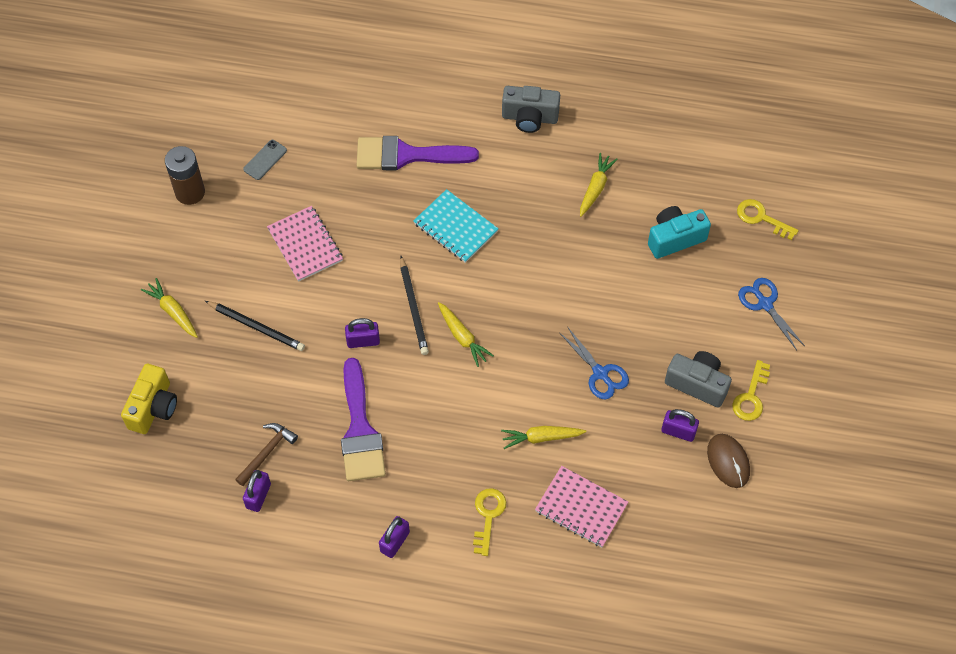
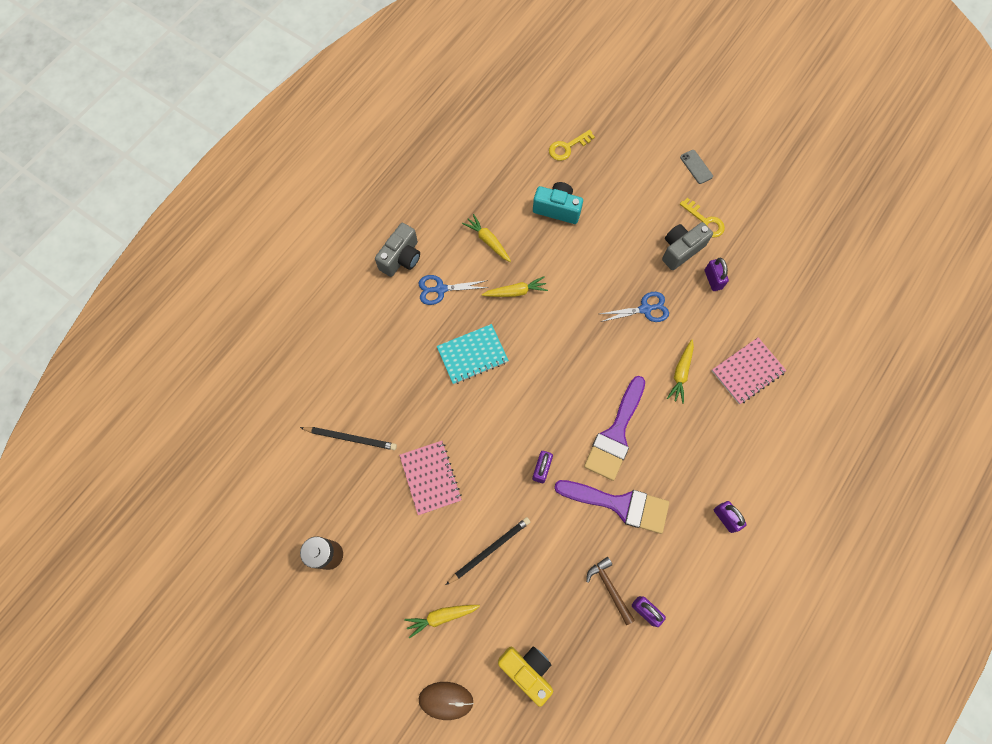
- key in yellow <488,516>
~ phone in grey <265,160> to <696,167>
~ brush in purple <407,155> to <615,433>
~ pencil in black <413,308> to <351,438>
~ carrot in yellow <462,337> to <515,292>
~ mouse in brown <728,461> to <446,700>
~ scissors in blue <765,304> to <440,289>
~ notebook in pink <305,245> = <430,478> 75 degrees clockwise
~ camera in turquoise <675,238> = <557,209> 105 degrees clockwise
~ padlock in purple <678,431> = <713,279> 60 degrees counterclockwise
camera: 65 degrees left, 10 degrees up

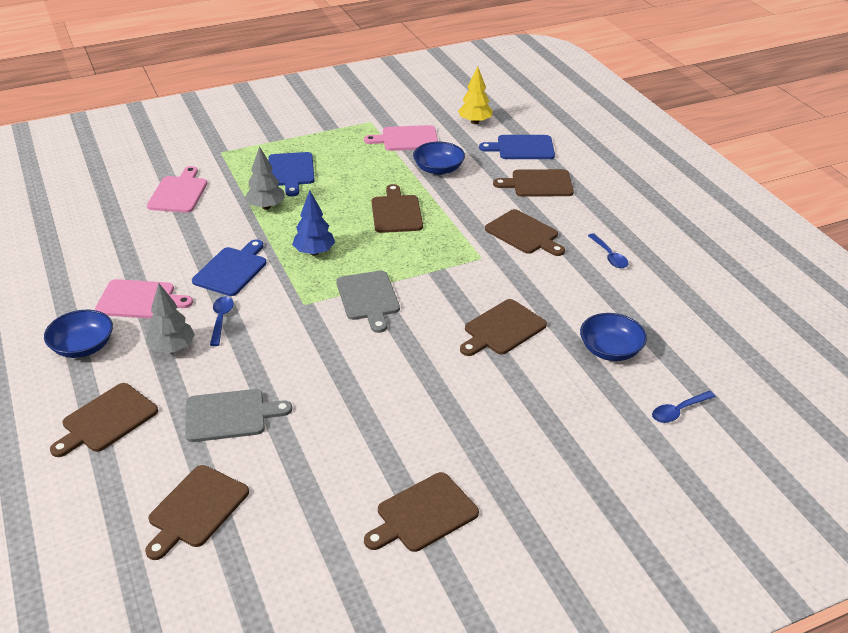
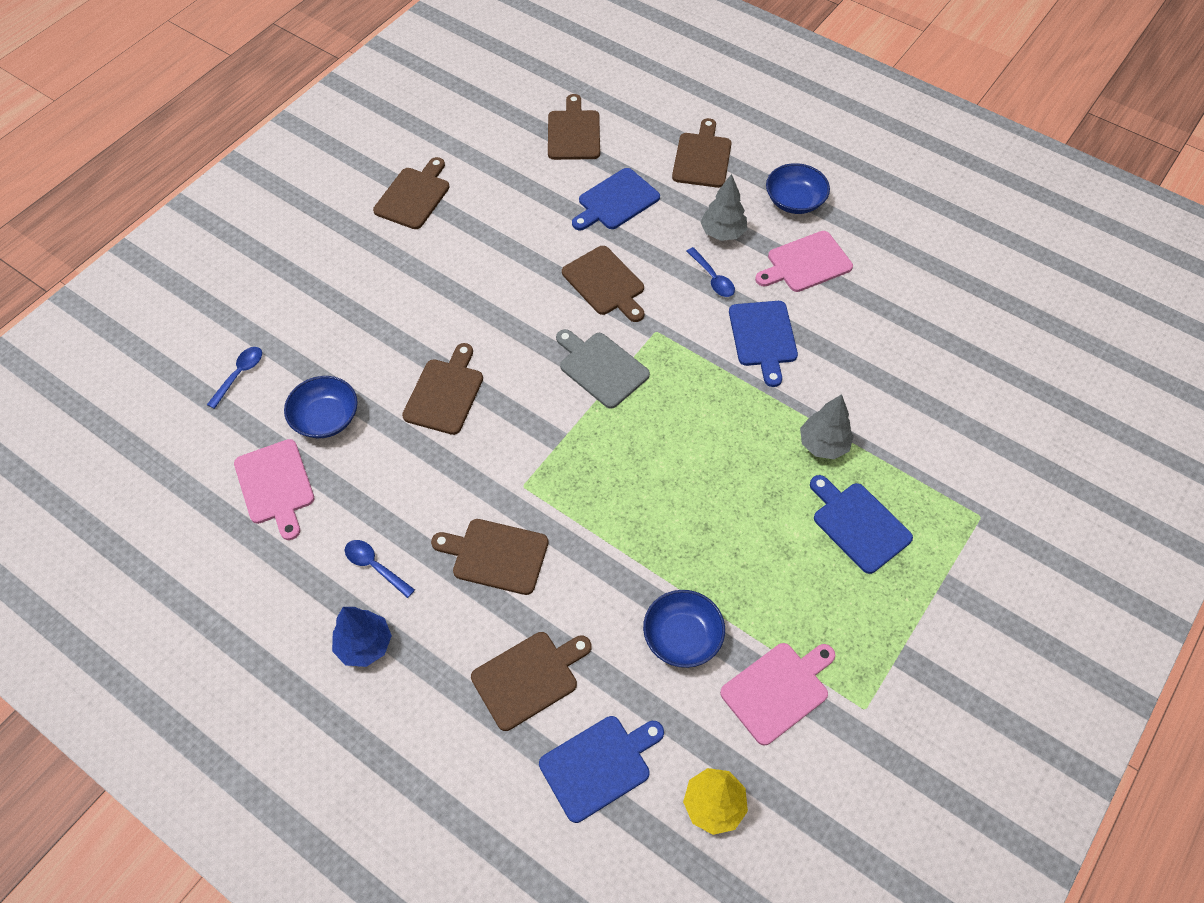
~ cutting board in pink <179,193> to <275,485>
~ tree in blue <314,252> to <365,645>
~ cutting board in brown <396,212> to <605,283>
~ cutting board in grey <230,415> to cutting board in blue <616,201>
camera: 150 degrees right, 20 degrees up

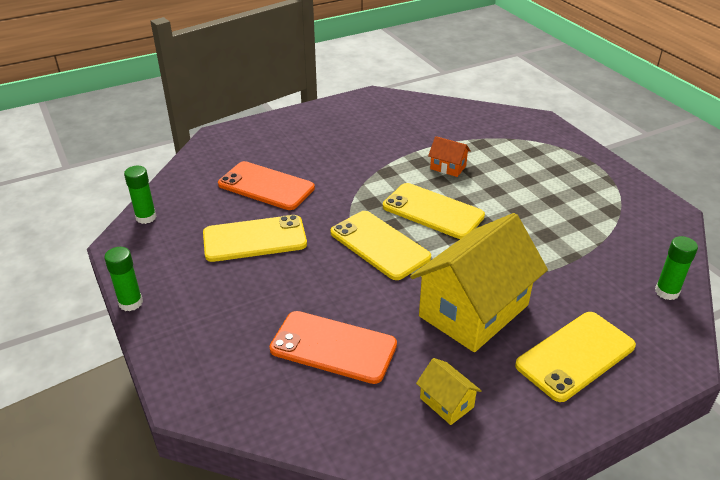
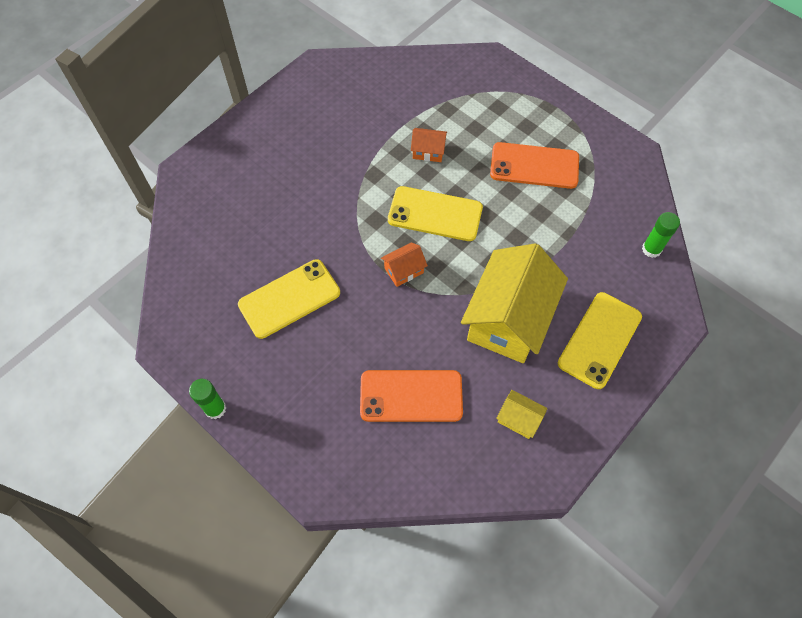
- glue stick in green <146,217>
~ phone in orange <266,186> to <534,166>
~ phone in yellow <379,245> to house in orange <404,270>
camera: 20 degrees left, 25 degrees up

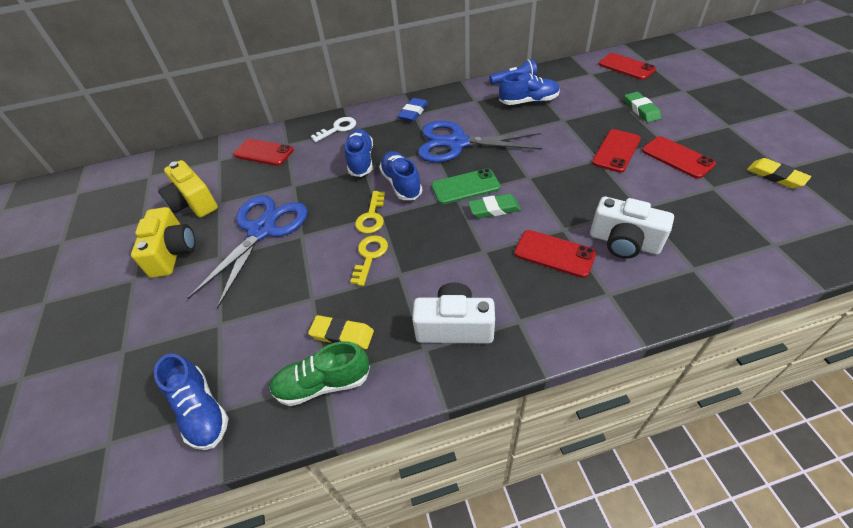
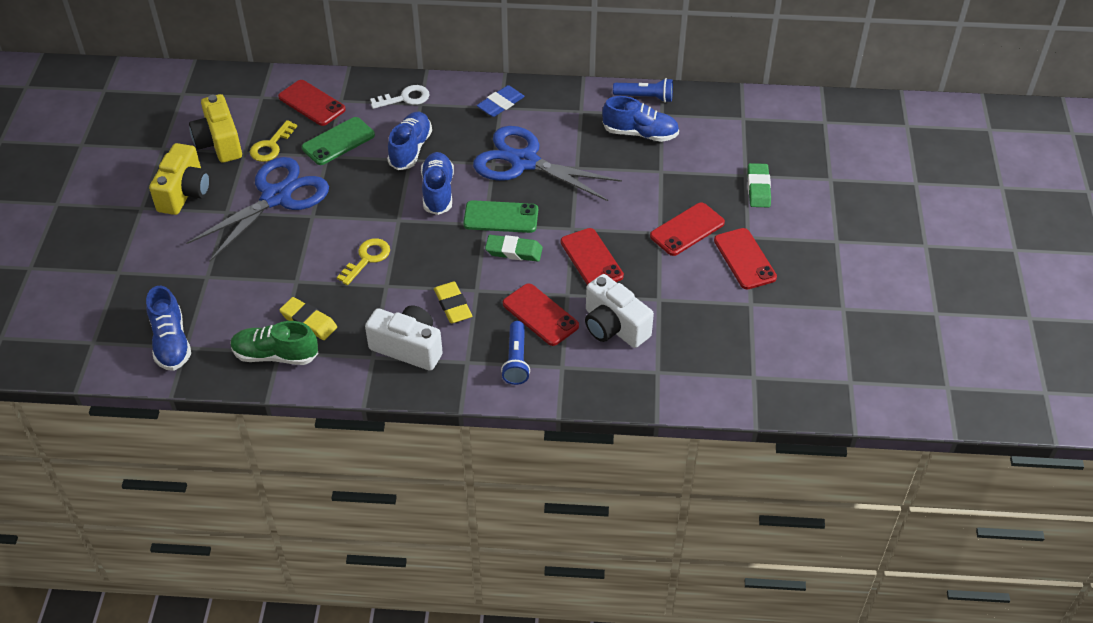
+ phone in green <338,141>
+ flashlight in blue <516,360>
~ key in yellow <372,217> to <271,146>
~ phone in red <626,67> to <591,259>
~ eraser in yellow <775,176> to <453,305>
camera: 15 degrees right, 0 degrees up

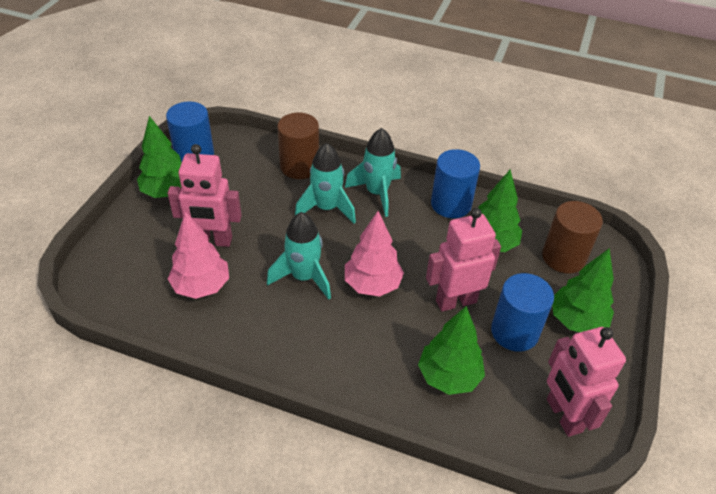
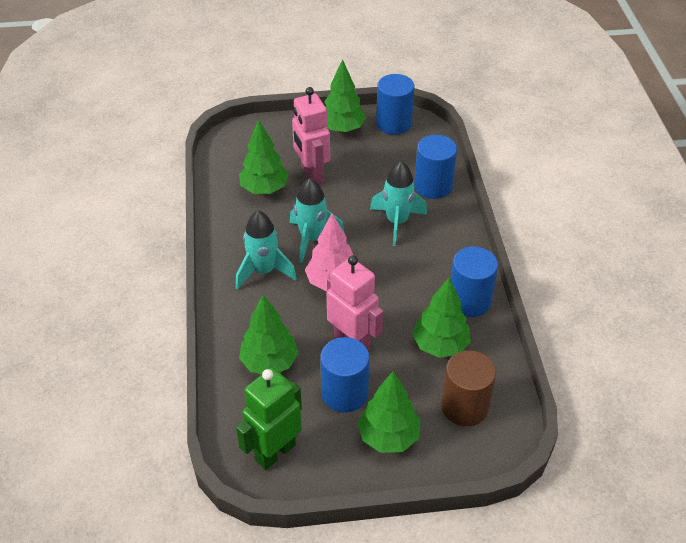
~ rocket in turquoise <377,193> to <263,271>
~ tree in pink <201,286> to tree in green <264,189>
~ cylinder in brown <299,166> to cylinder in blue <433,186>
~ robot in pink <563,415> to robot in green <275,452>
camera: 65 degrees right, 0 degrees up

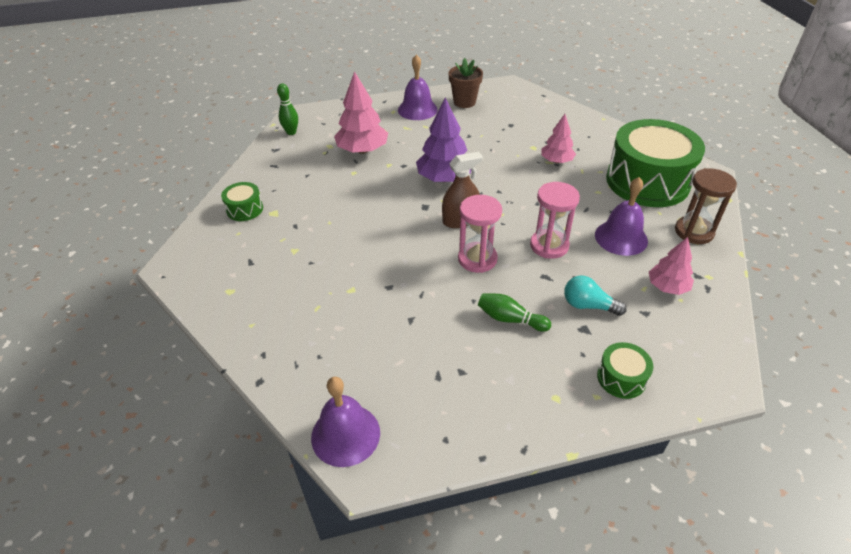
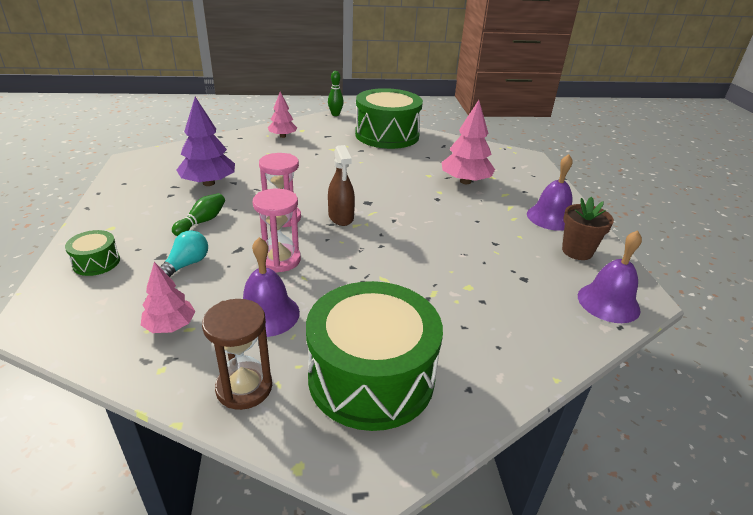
~ bowling pin in green <291,132> to <335,114>
~ bell in purple <345,434> to <608,302>
~ tree in purple <444,178> to <209,183>
~ tree in pink <556,161> to <283,136>
~ drum in green <245,209> = <387,135> x2.33
camera: 95 degrees right, 10 degrees down

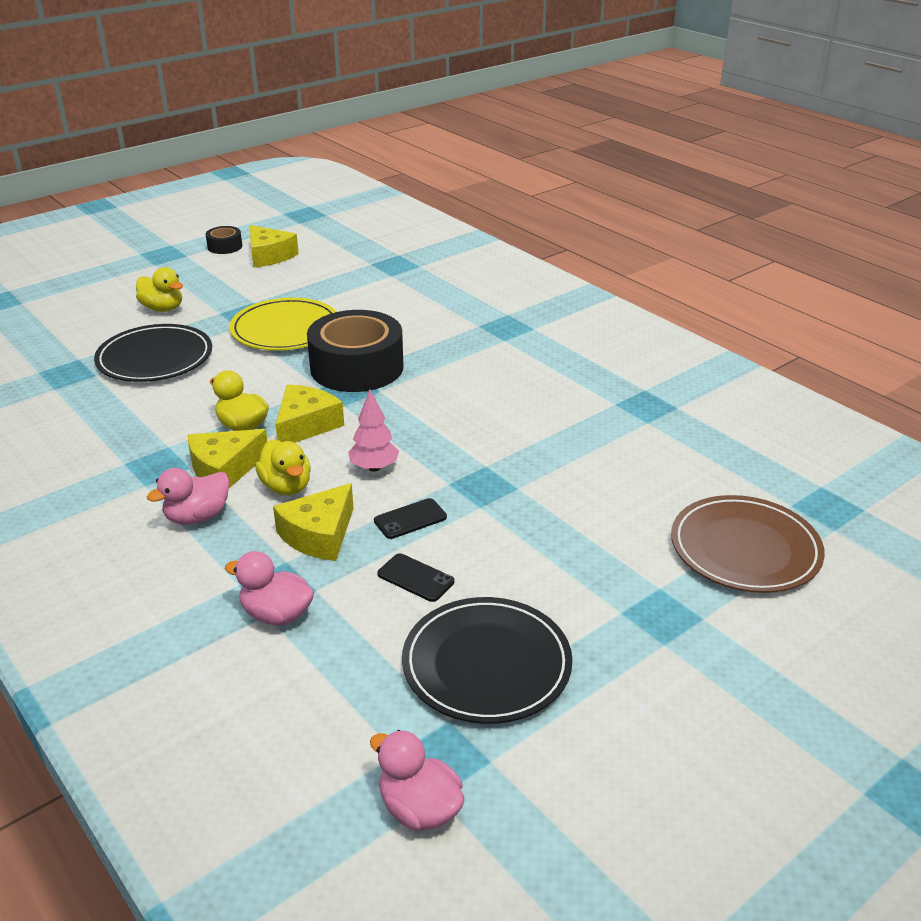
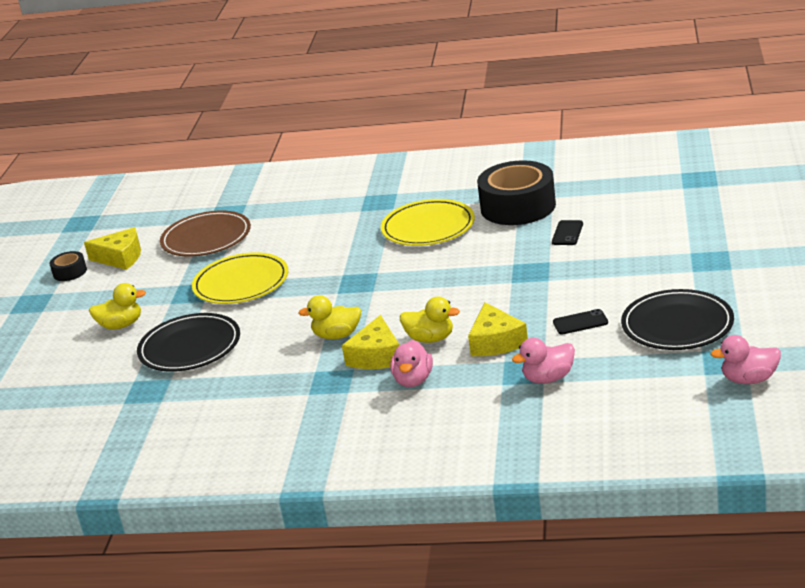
- cheese in yellow <306,425>
- tree in pink <374,468>
+ plate in yellow <428,227>
~ tape in black <357,367> to <518,207>
~ phone in black <410,519> to <567,233>
~ plate in brown <745,549> to <206,238>
camera: 40 degrees left, 5 degrees down

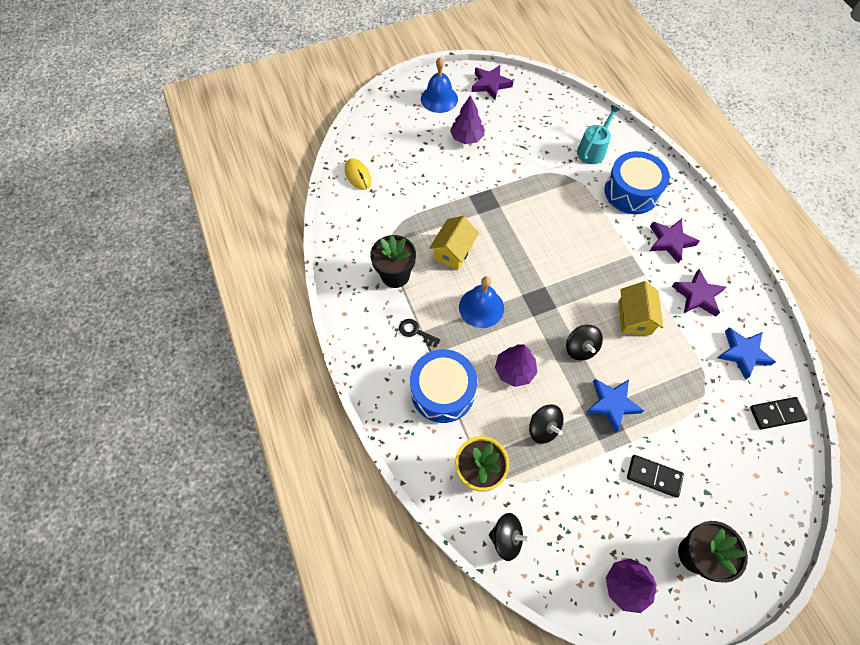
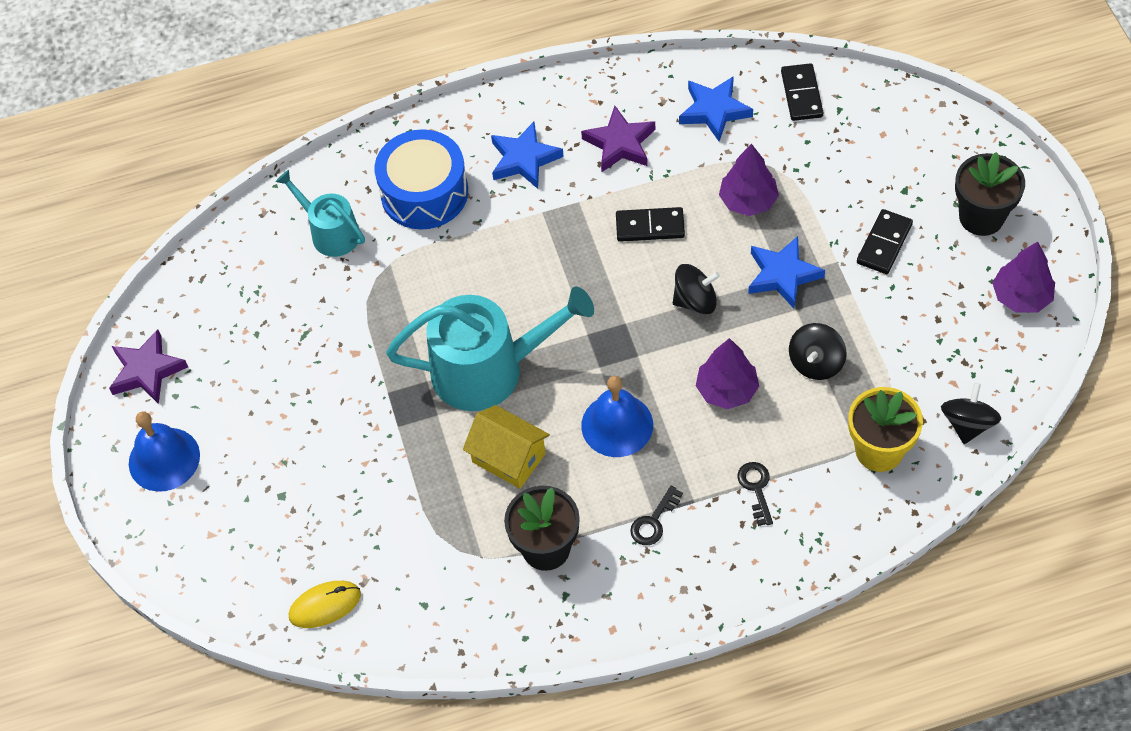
+ watering can in turquoise <488,369>
~ tree in purple <466,138> to <748,201>
~ drum in blue <442,391> to key in black <756,488>
~ house in yellow <634,317> to domino in black <650,226>
~ star in purple <670,241> to star in blue <524,159>
~ spinning top in black <543,428> = <816,363> 150 degrees clockwise
camera: 80 degrees left, 5 degrees down

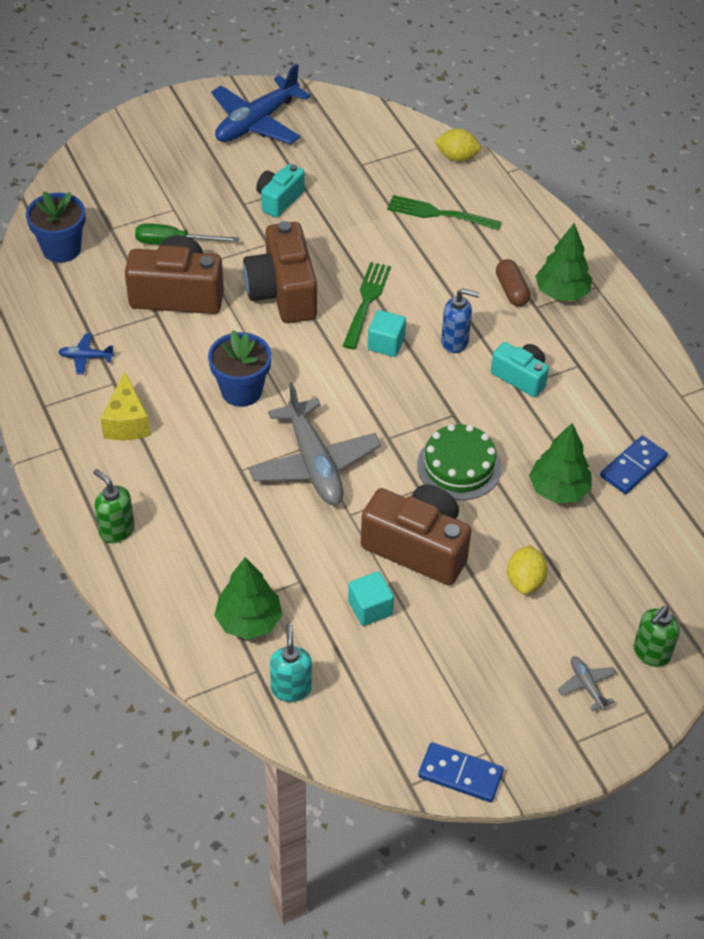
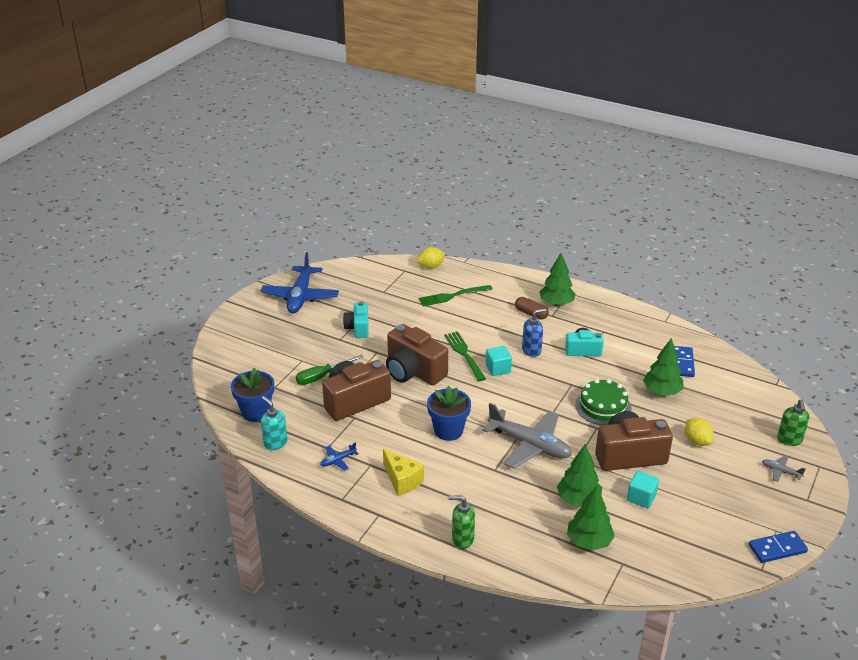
+ tree in green <578,499>
~ soap dispenser in turquoise <291,688> to <275,443>
camera: 35 degrees left, 15 degrees down

